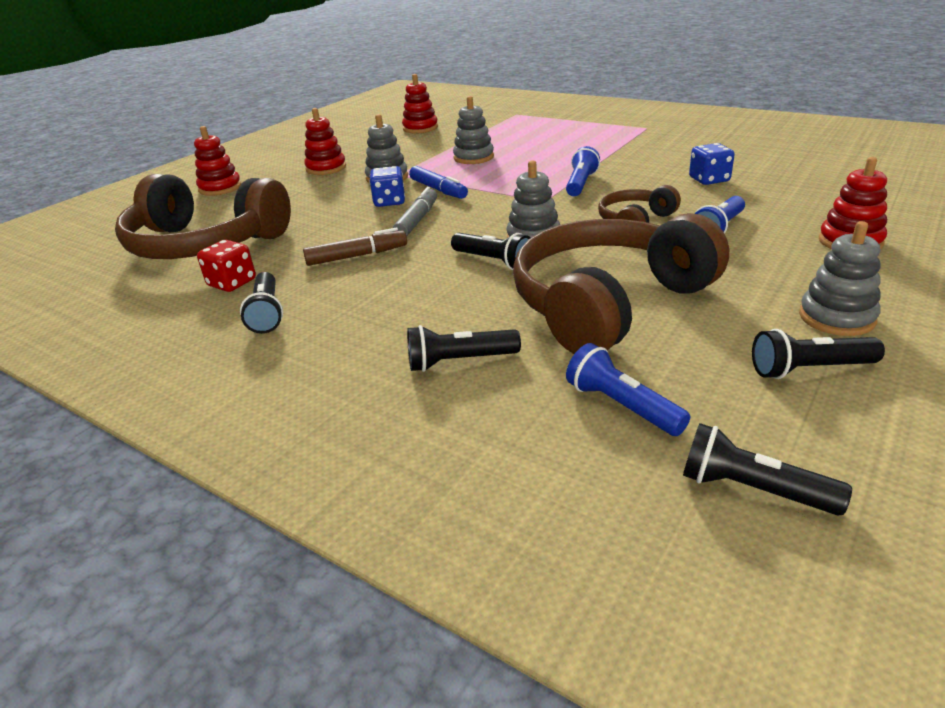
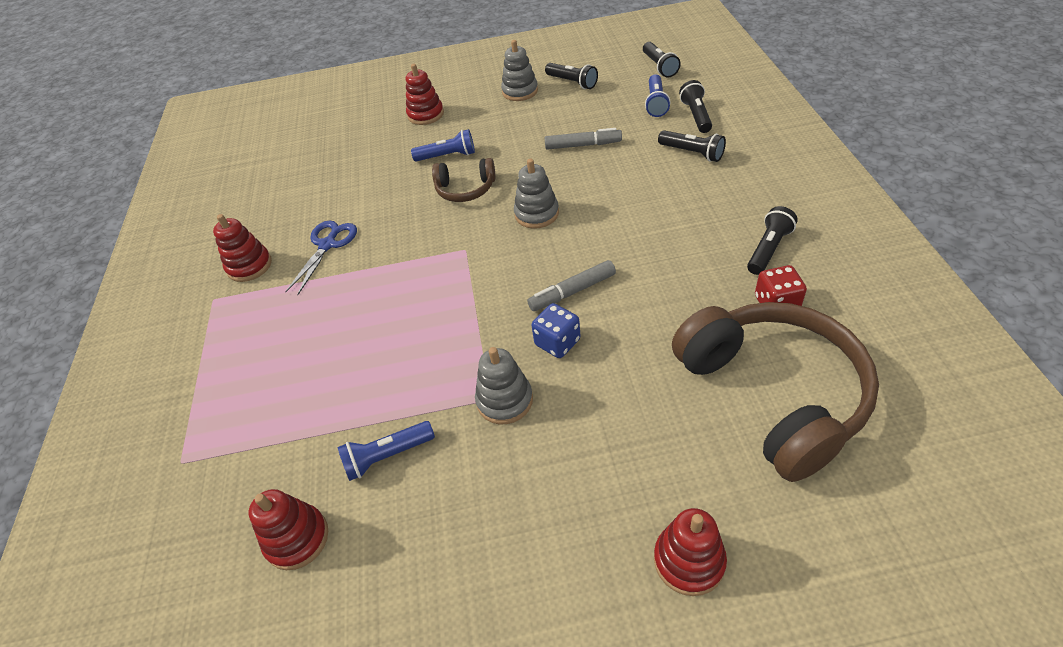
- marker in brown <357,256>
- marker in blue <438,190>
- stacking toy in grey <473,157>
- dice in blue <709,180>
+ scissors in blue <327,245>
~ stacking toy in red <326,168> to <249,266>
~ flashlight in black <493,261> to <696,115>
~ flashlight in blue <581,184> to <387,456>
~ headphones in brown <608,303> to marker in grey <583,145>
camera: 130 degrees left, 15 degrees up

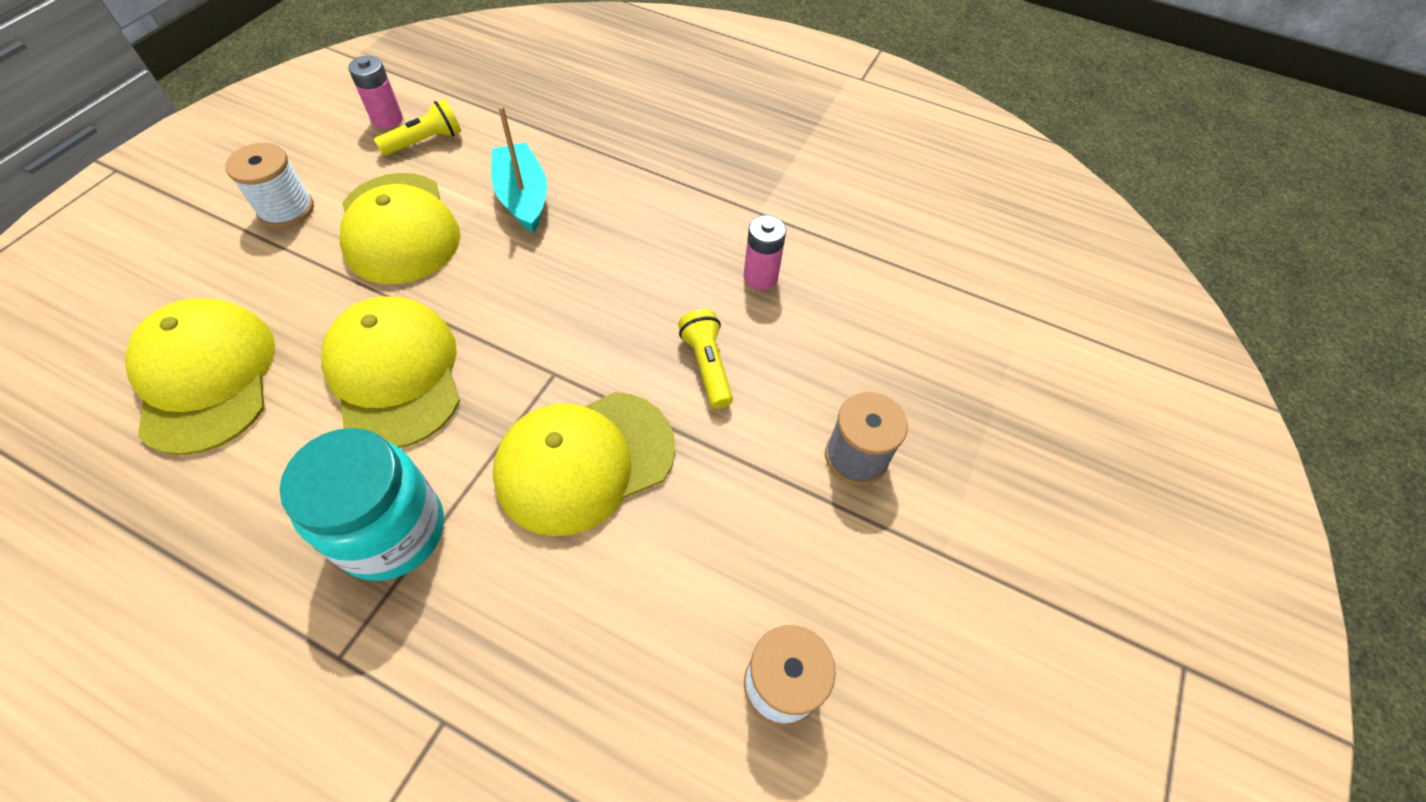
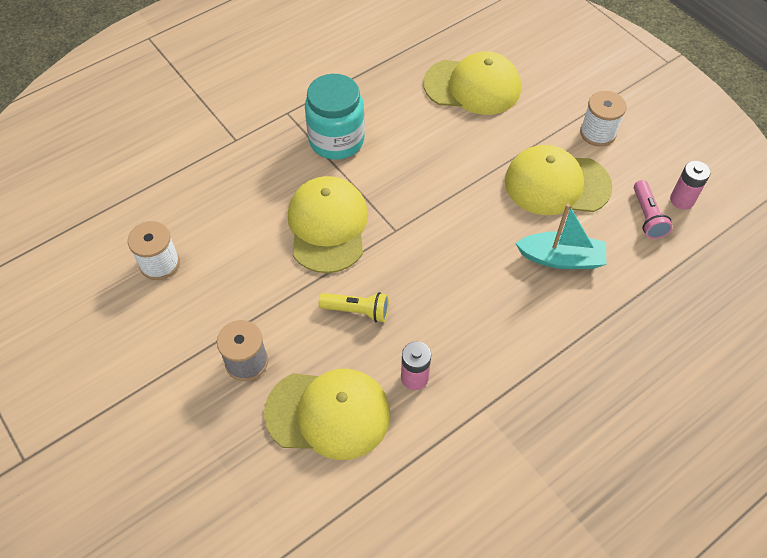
~ cap in yellow <395,374> to <328,413>
~ flashlight in yellow <425,141> to flashlight in pink <647,216>
camera: 120 degrees right, 0 degrees up

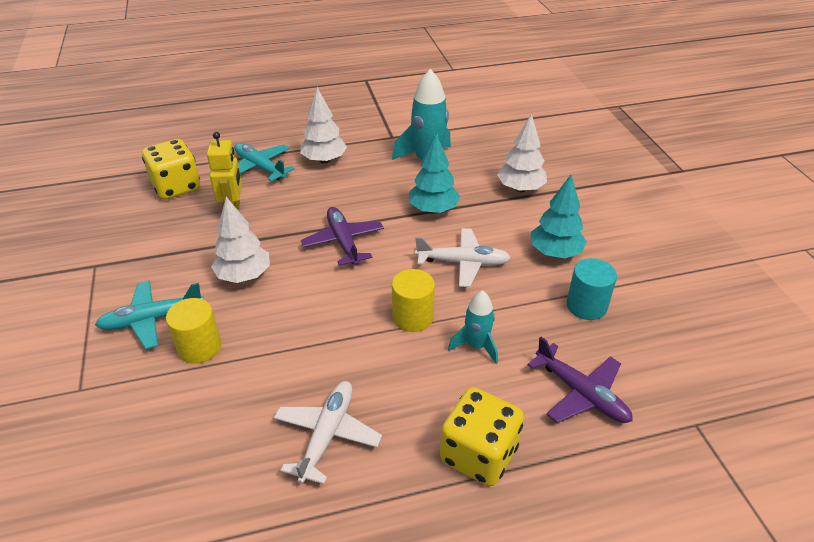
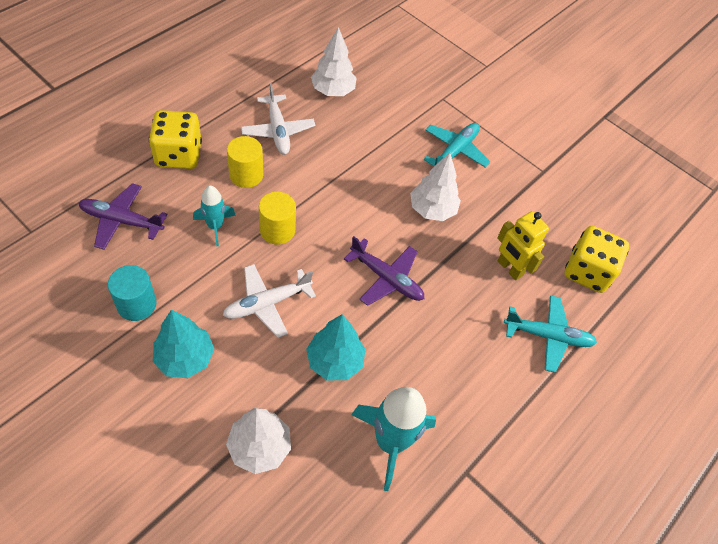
~ cylinder in yellow <199,347> to <246,175>
~ tree in white <324,160> to <333,91>
camera: 140 degrees right, 15 degrees up

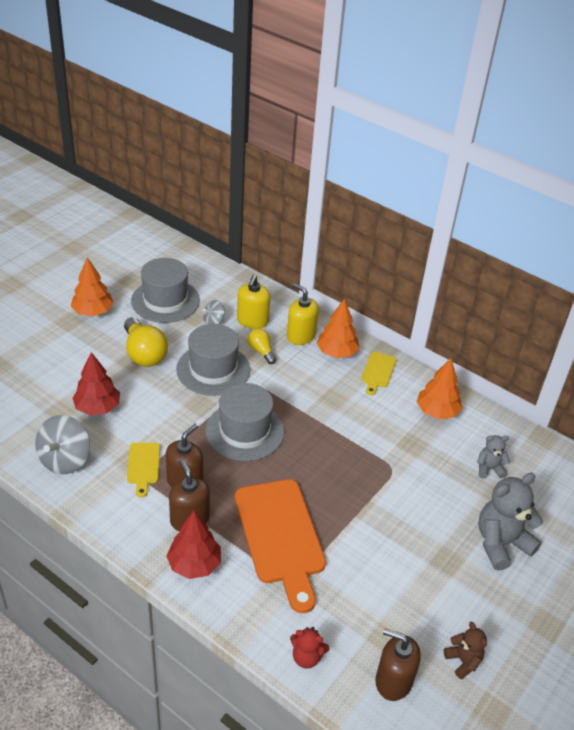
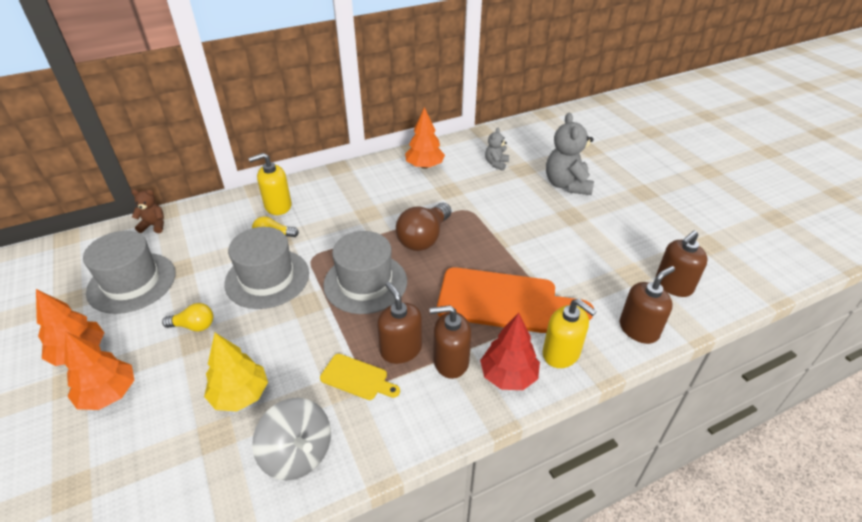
- spinning top in grey <213,321>
- cutting board in yellow <378,372>
+ light bulb in brown <424,238>
~ soap dispenser in yellow <252,321> to <561,353>
~ tree in orange <336,352> to <108,394>
~ teddy bear in brown <463,661> to <154,225>
~ teddy bear in red <306,657> to soap dispenser in brown <638,329>
~ tree in red <97,407> to tree in yellow <240,395>
~ light bulb in yellow <144,353> = <194,326> x0.56
camera: 60 degrees left, 0 degrees up

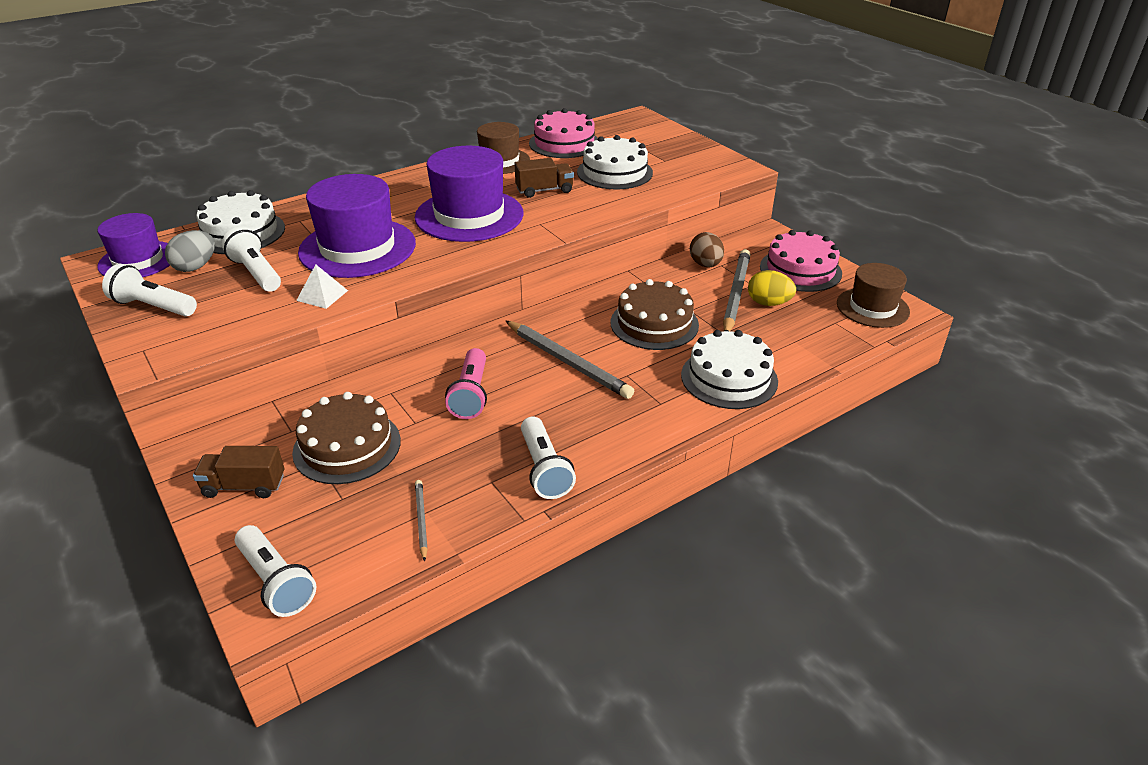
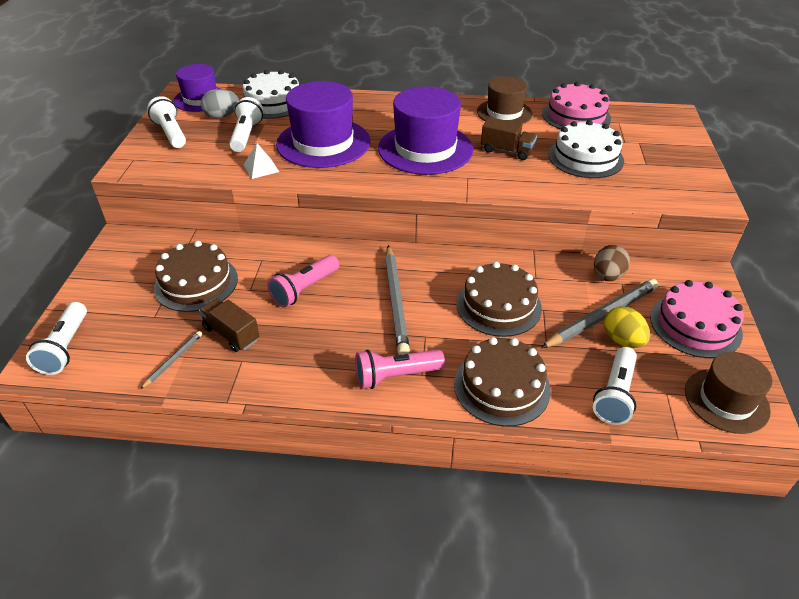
+ flashlight in pink <396,376>
~ truck in brown <244,486> to <231,334>
~ flashlight in white <544,469> to <615,394>
~ cake in white <729,378> to cake in brown <501,386>
camera: 40 degrees right, 5 degrees up

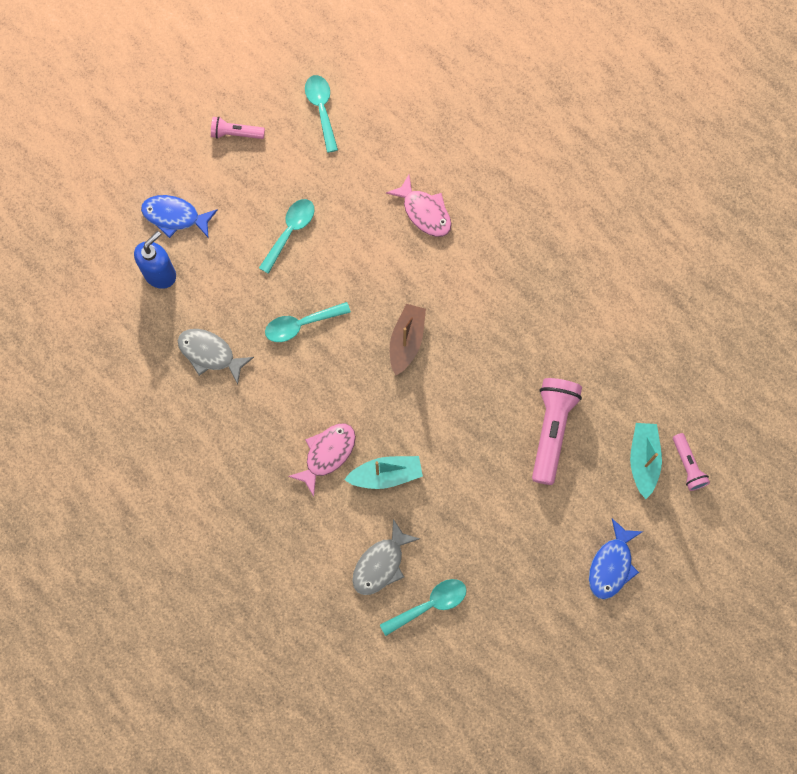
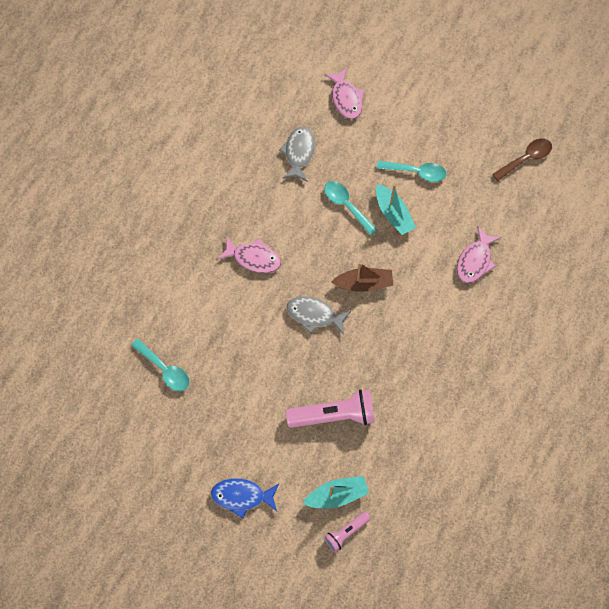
- fish in blue <175,216>
- flashlight in pink <236,134>
~ boat in turquoise <386,475> to <393,214>
~ fish in grey <381,564> to <314,315>
~ soap dispenser in blue <160,274> to fish in pink <346,99>
~ spoon in turquoise <321,109> to spoon in brown <526,158>
camera: 70 degrees right, 5 degrees down

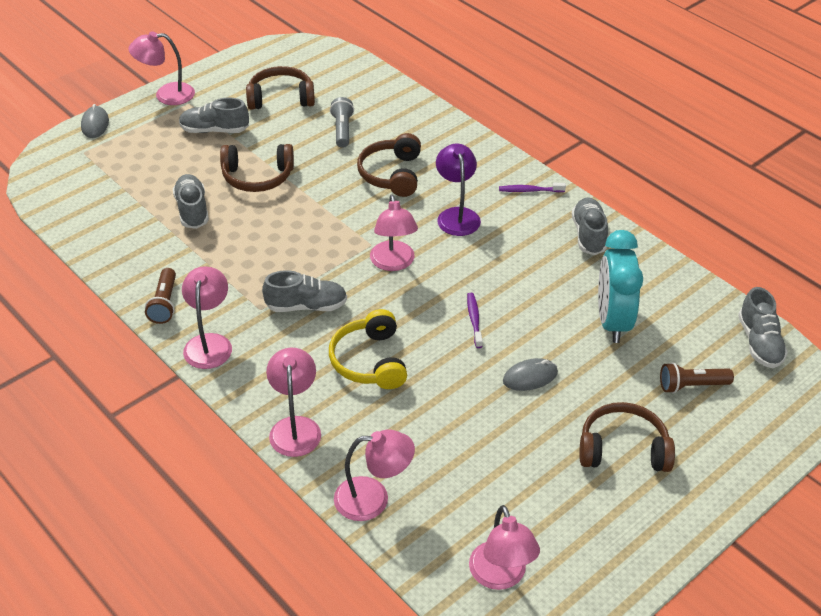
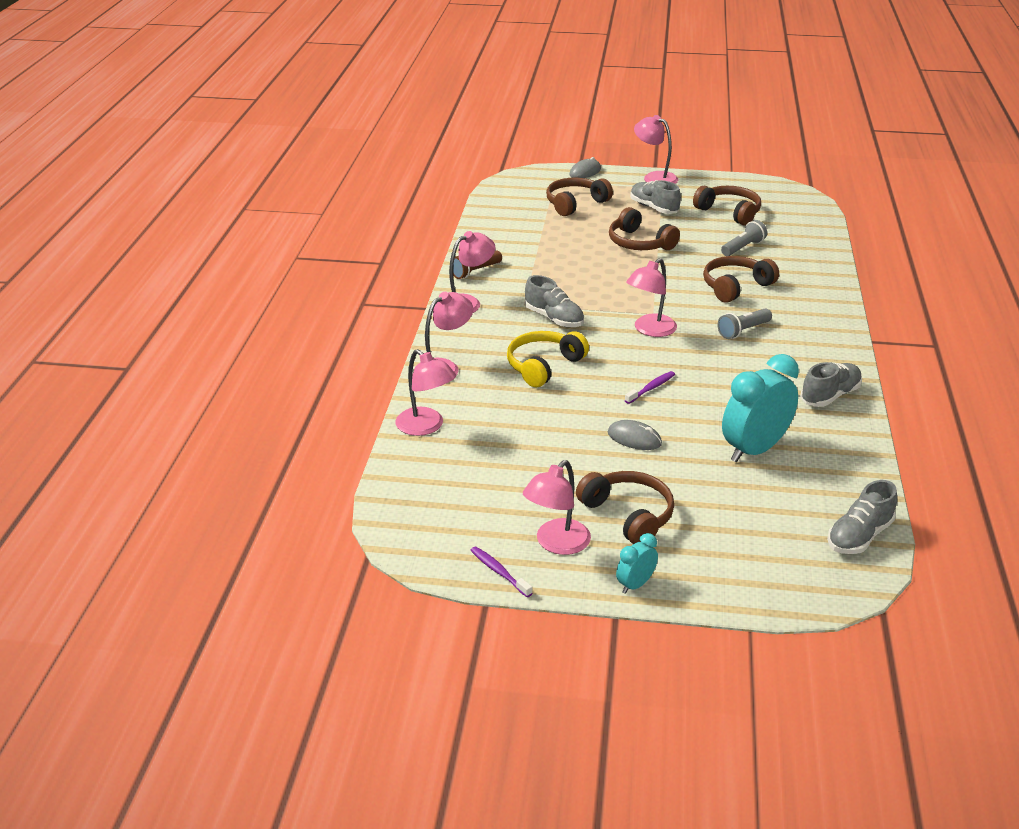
- shoe in grey <192,210>
- flashlight in brown <691,386>
+ headphones in brown <575,204>
+ clock in turquoise <635,585>
~ lamp in pink <501,576> to <556,544>
~ toothbrush in purple <529,190> to <499,572>
~ lamp in purple <457,215> to flashlight in grey <743,331>
camera: 50 degrees right, 10 degrees down

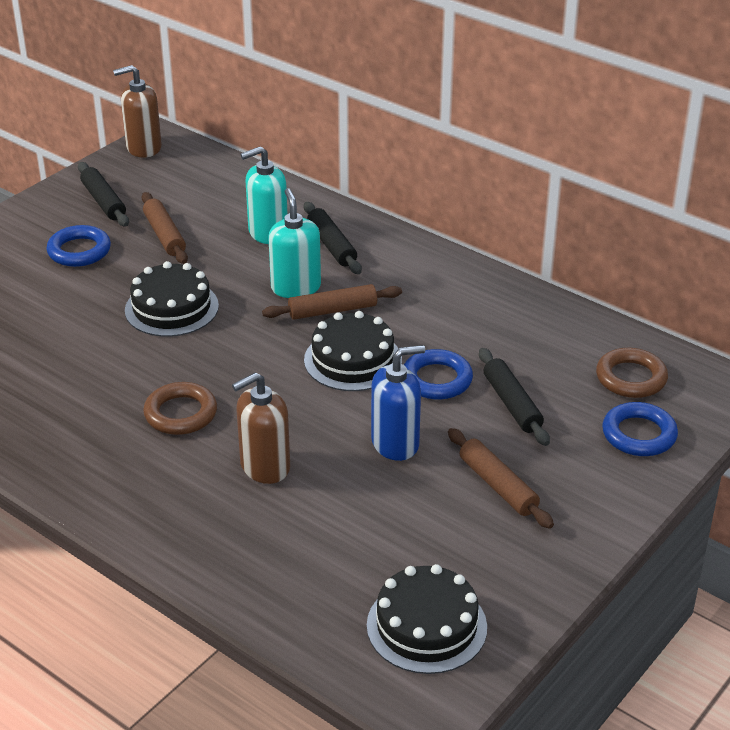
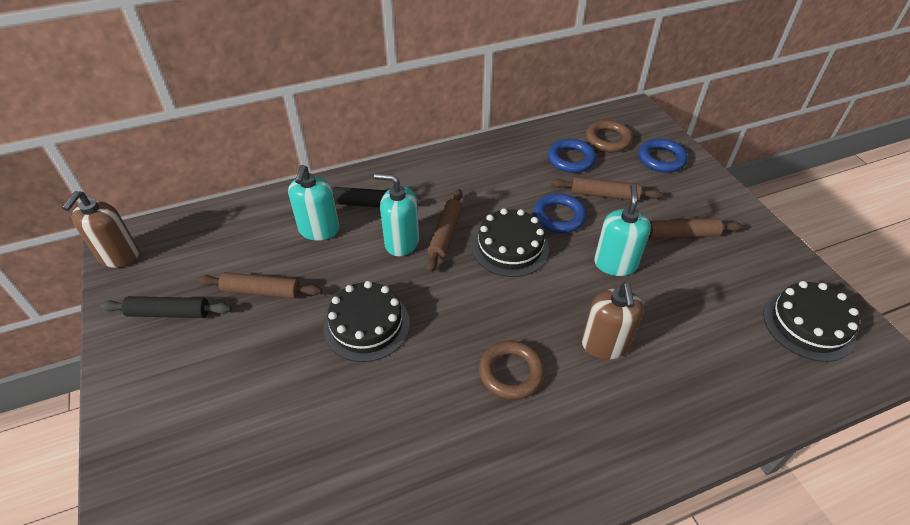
~ ring in blue <79,251> to <571,159>
~ soap dispenser in blue <395,443> to soap dispenser in turquoise <615,263>
~ rolling pin in black <512,404> to rolling pin in brown <604,195>
camera: 60 degrees left, 10 degrees up

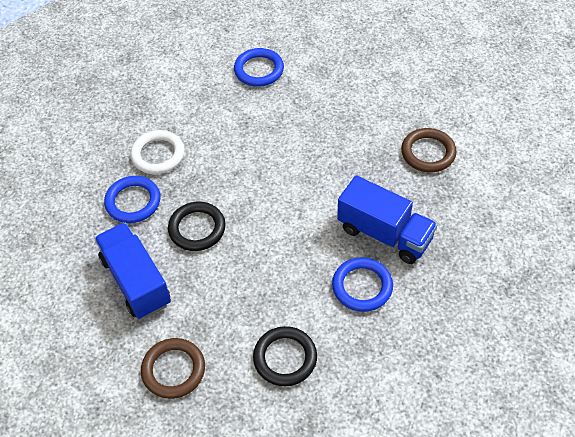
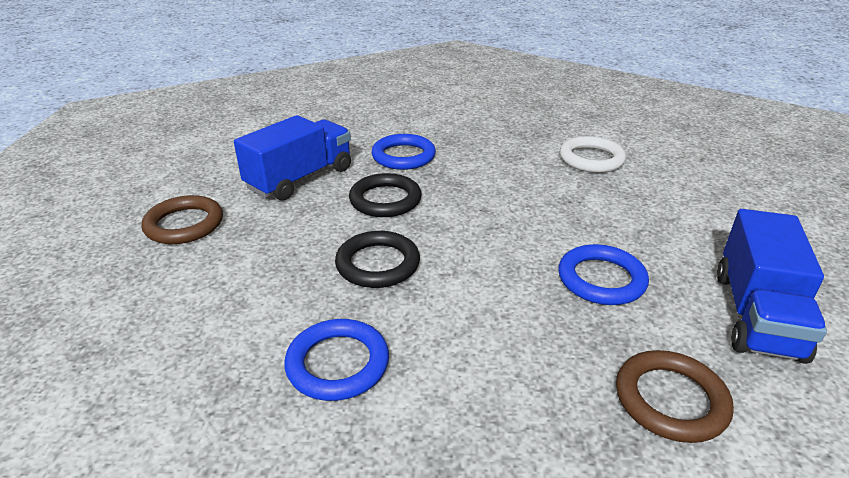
~ ring in white <158,155> to <591,159>
~ ring in blue <259,70> to <601,279>
~ ring in black <285,358> to <378,264>
~ truck in blue <384,234> to <757,314>
camera: 70 degrees right, 20 degrees down

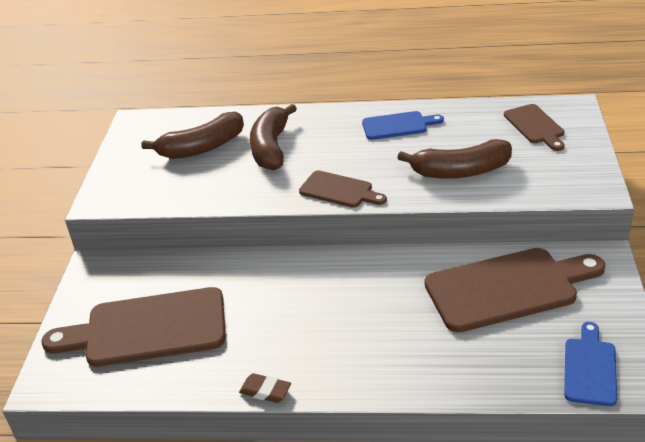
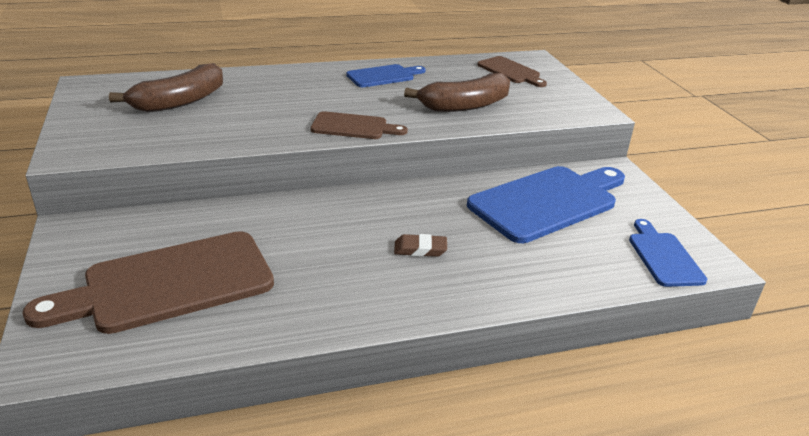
- banana in brown <271,148>
~ eraser in brown <265,391> to <420,249>
~ cutting board in brown <507,288> to cutting board in blue <548,202>
camera: 25 degrees left, 5 degrees down

